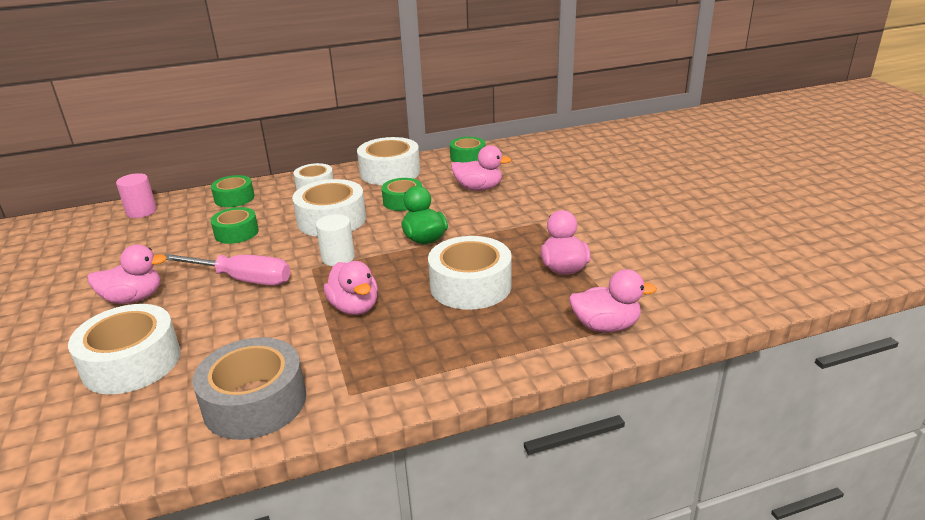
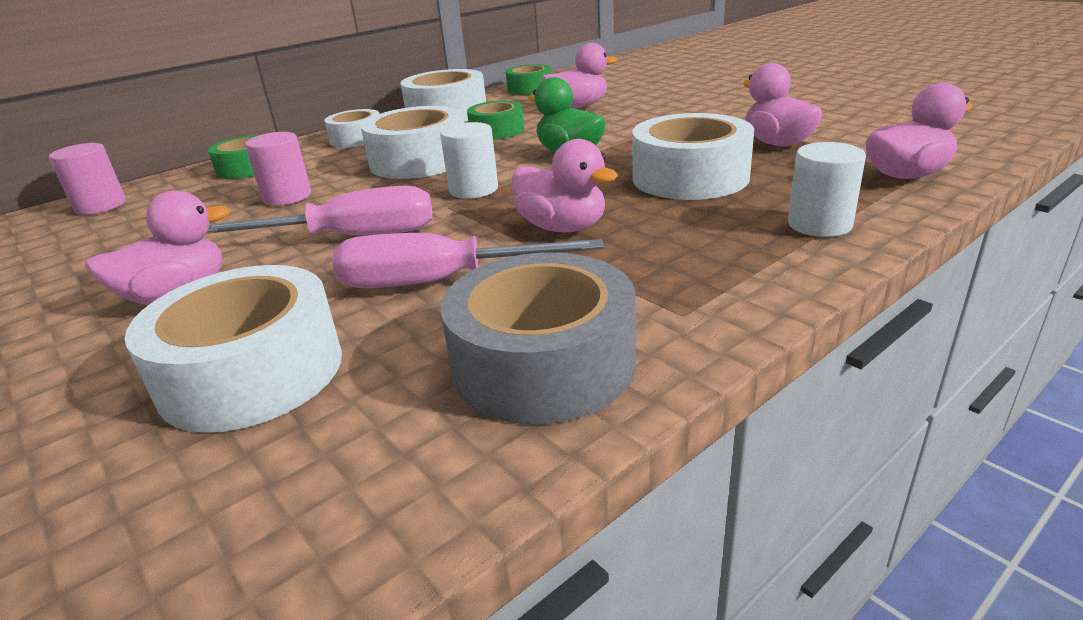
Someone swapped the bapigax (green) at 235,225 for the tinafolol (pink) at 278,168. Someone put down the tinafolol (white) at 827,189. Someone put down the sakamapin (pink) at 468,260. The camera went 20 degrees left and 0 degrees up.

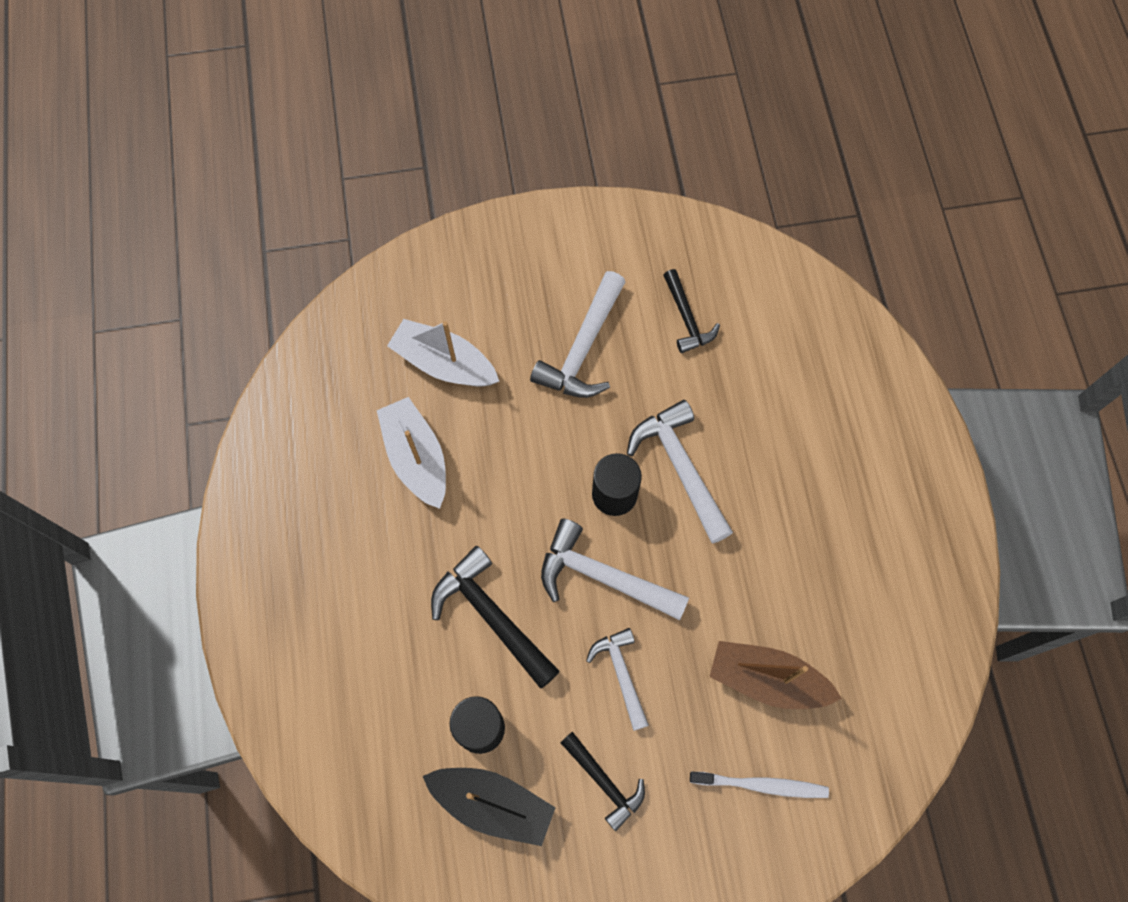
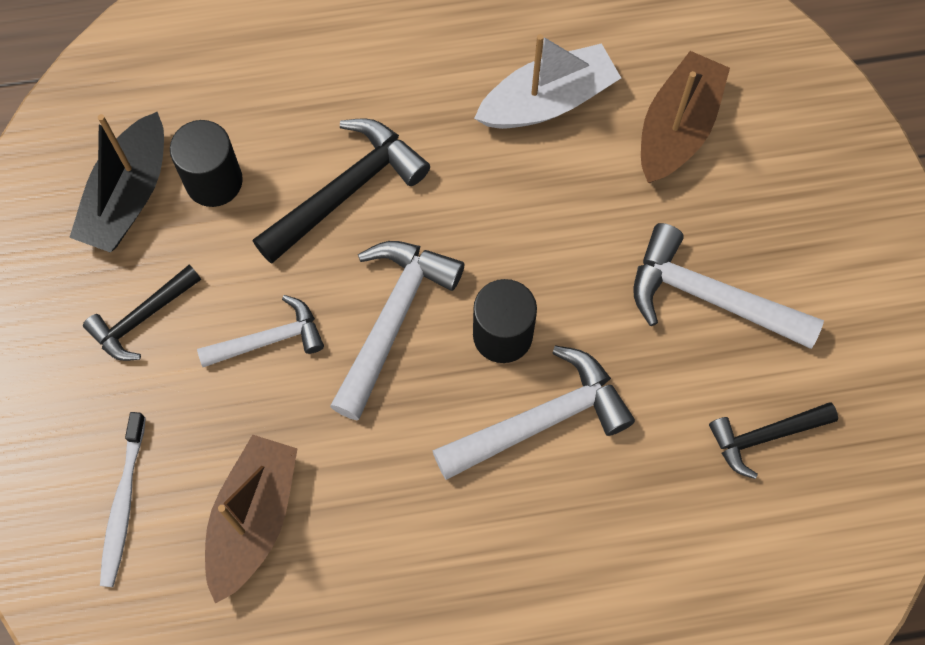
Someone repainted the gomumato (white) at 443,353, which became the gomumato (brown) at 685,117. The camera went 90 degrees right and 0 degrees up.

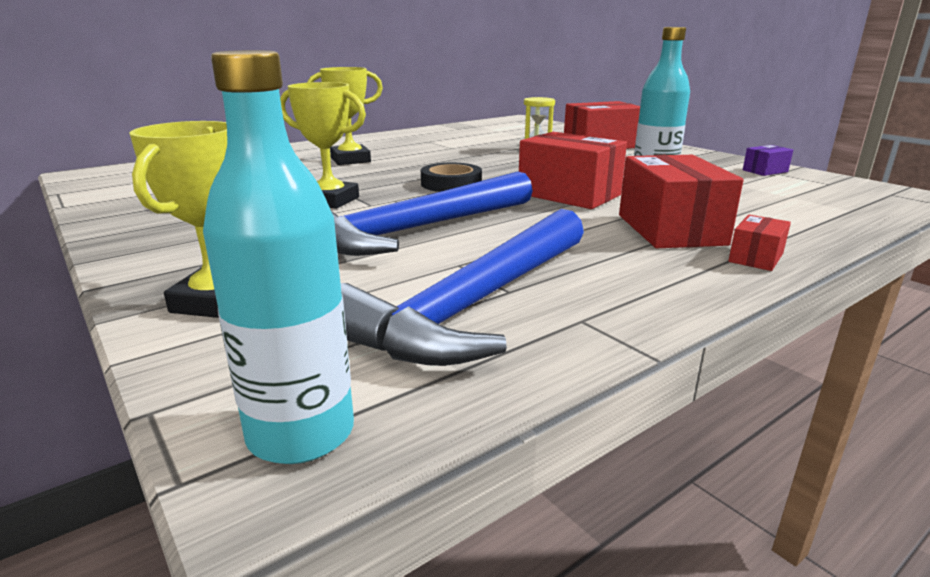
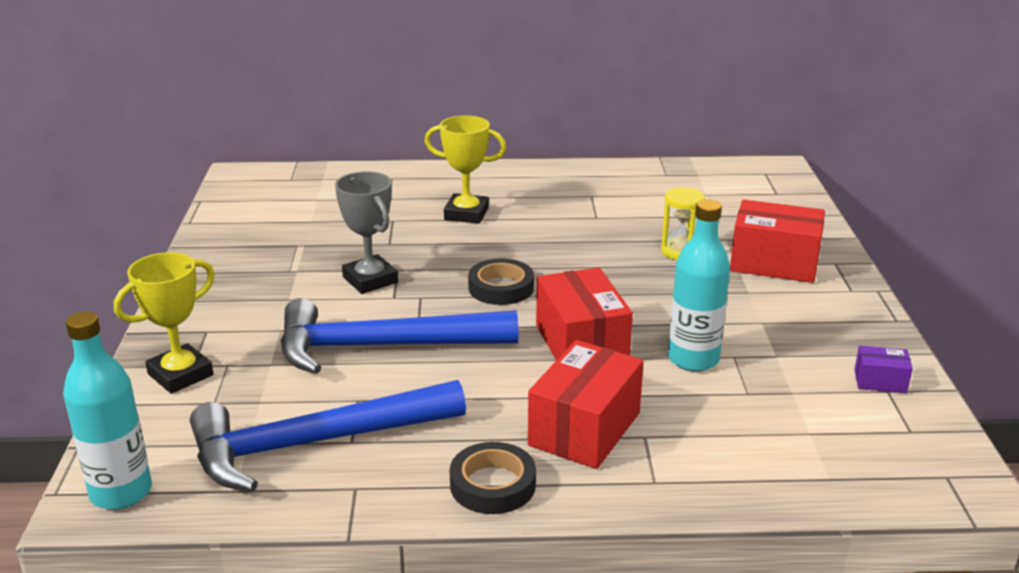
Someone repainted the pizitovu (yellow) at 323,145, which became the pizitovu (grey) at 366,232. Someone took away the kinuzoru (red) at 759,243. Someone put down the bapigax (black) at 493,478. The camera went 35 degrees right and 5 degrees up.

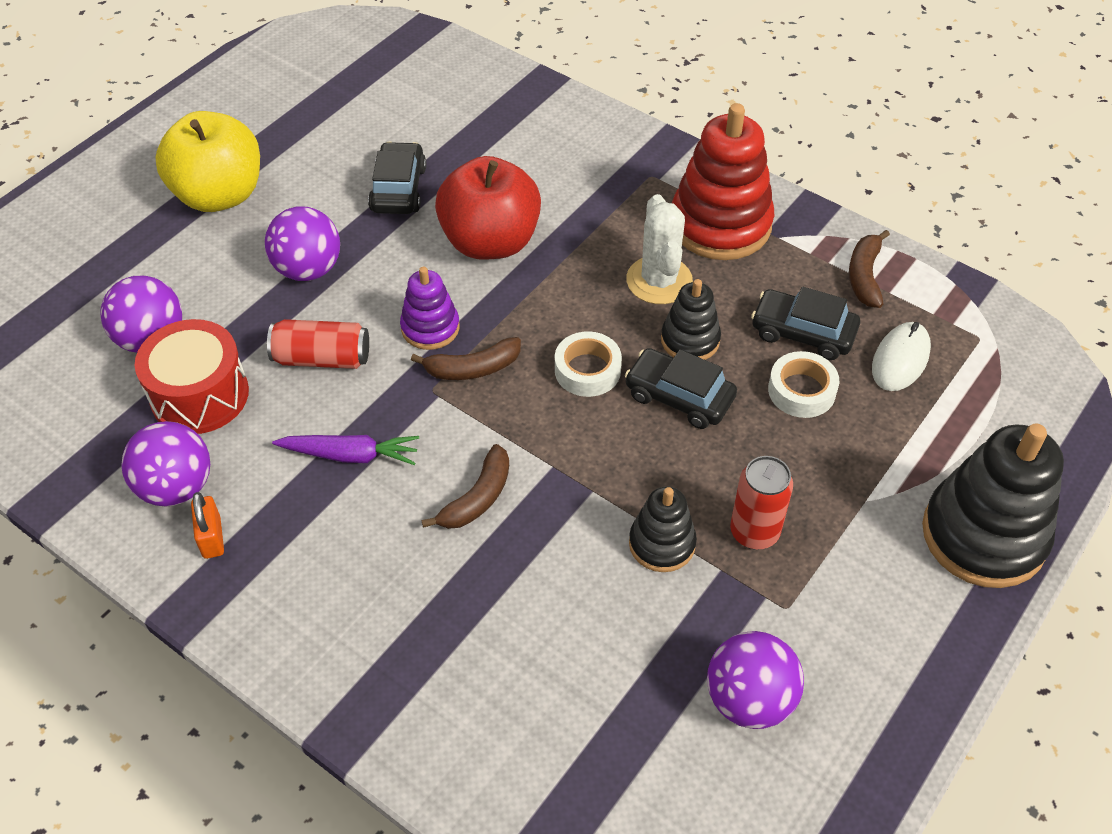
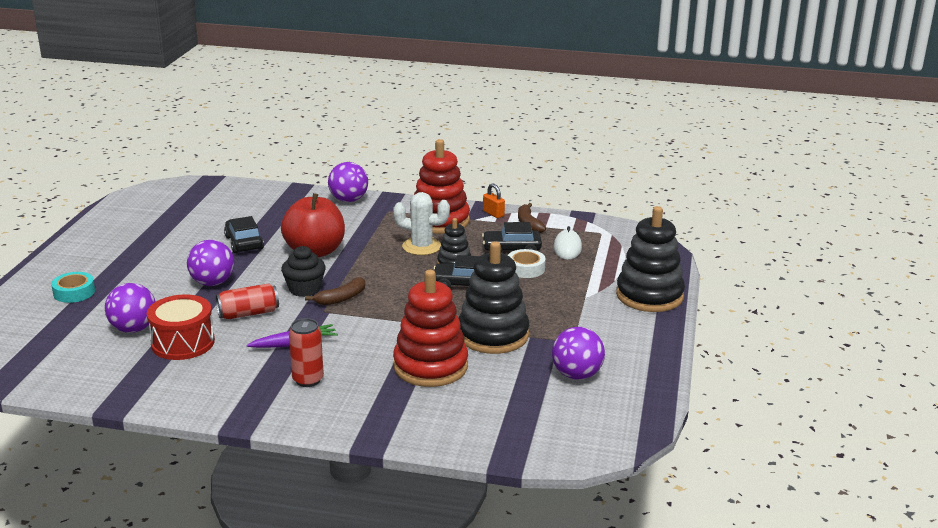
Someone took away the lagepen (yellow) at 207,161. Someone rotated the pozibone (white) at 659,249 by 45 degrees counterclockwise. Someone swapped the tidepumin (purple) at 430,308 for the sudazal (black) at 303,271. Someone took away the bapigax (white) at 588,364. Someone carried the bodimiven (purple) from 165,464 to 348,182. Someone took away the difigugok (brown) at 465,486. Someone carried the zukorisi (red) from 761,503 to 306,352. Someone scaled the tidepumin (black) at 663,529 by 1.85. Someone carried the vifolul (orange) from 207,525 to 494,200. Someone put down the tidepumin (red) at 430,328. Someone put down the bapigax (turquoise) at 73,287. The camera went 25 degrees left and 25 degrees down.

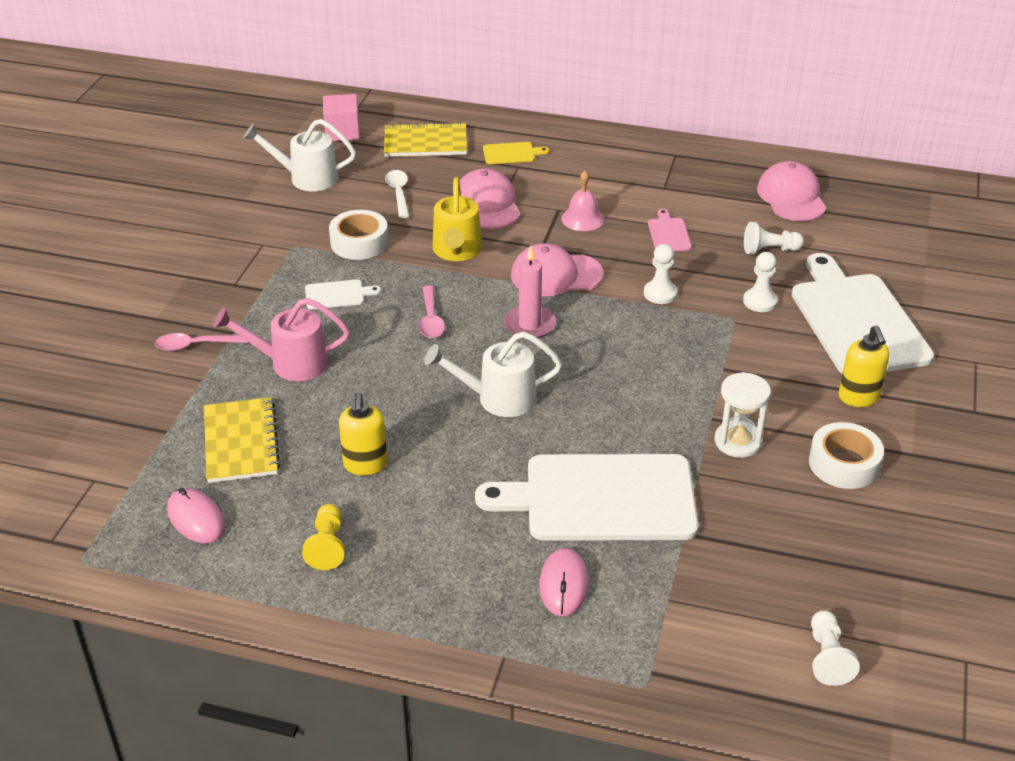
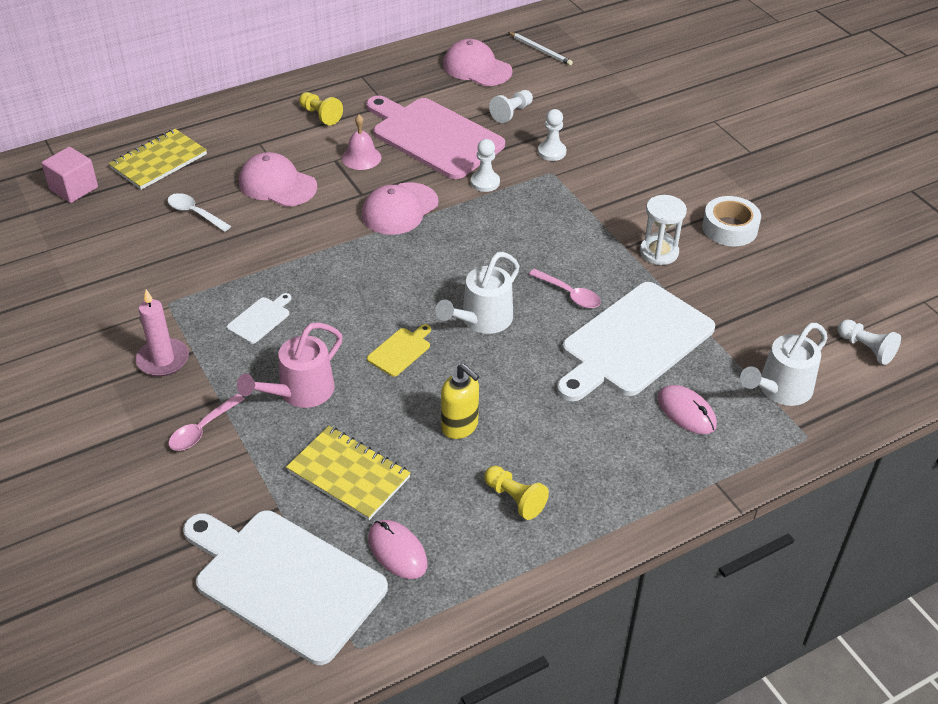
Someone carried the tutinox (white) from 299,155 to 784,364. Someone carried the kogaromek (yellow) from 516,153 to 399,350. Someone took away the tutinox (yellow) at 457,219. Someone scaled the kogaromek (pink) at 670,230 by 2.46. Someone took away the bapigax (white) at 358,235. Someone carried the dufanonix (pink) from 530,292 to 162,333. Someone carried the kogaromek (white) from 862,313 to 285,587. Someone carried the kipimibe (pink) from 432,311 to 565,288. Someone took away the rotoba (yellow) at 863,366. Someone rotated the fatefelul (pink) at 196,515 by 45 degrees clockwise. Someone put down the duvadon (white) at 540,49. Someone put down the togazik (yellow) at 321,108. The camera went 45 degrees left and 5 degrees up.

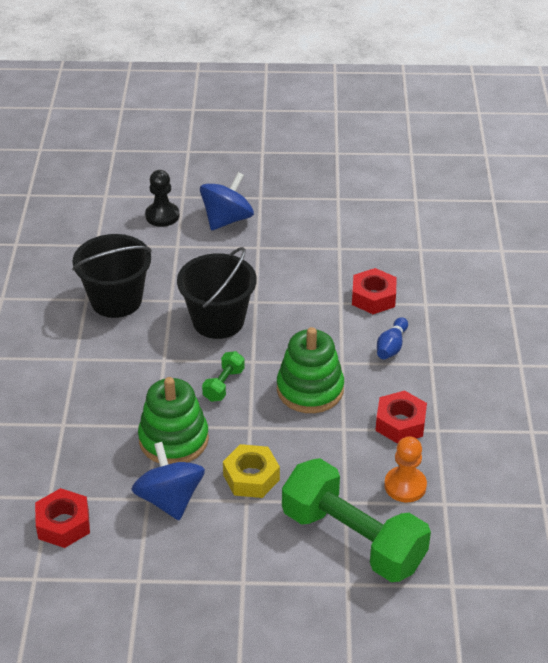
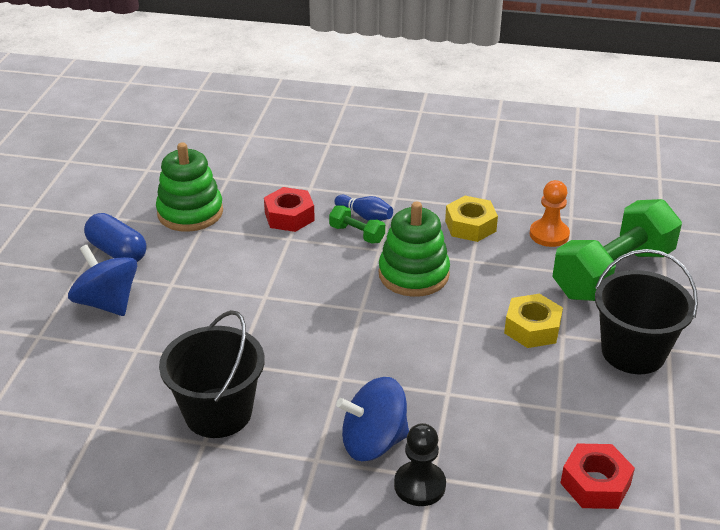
Someone carried the togazik (black) from 162,198 to 420,464. Someone carried the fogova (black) from 217,293 to 646,311. Someone carried the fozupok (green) from 223,376 to 357,224. Someone carried the tidepumin (green) from 173,420 to 189,187. Someone repainted the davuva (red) at 401,417, which became the davuva (yellow) at 471,219. Someone carried the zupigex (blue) from 168,481 to 372,419. Someone put down the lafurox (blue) at 115,237. The camera went 80 degrees left and 5 degrees down.

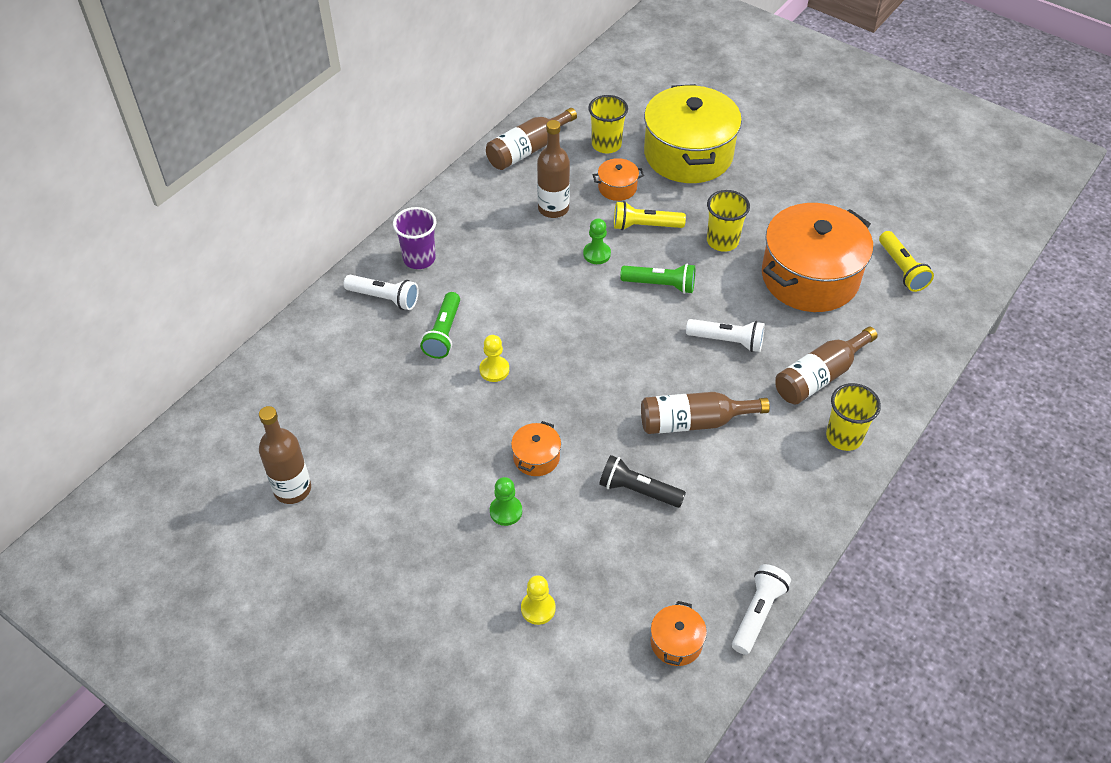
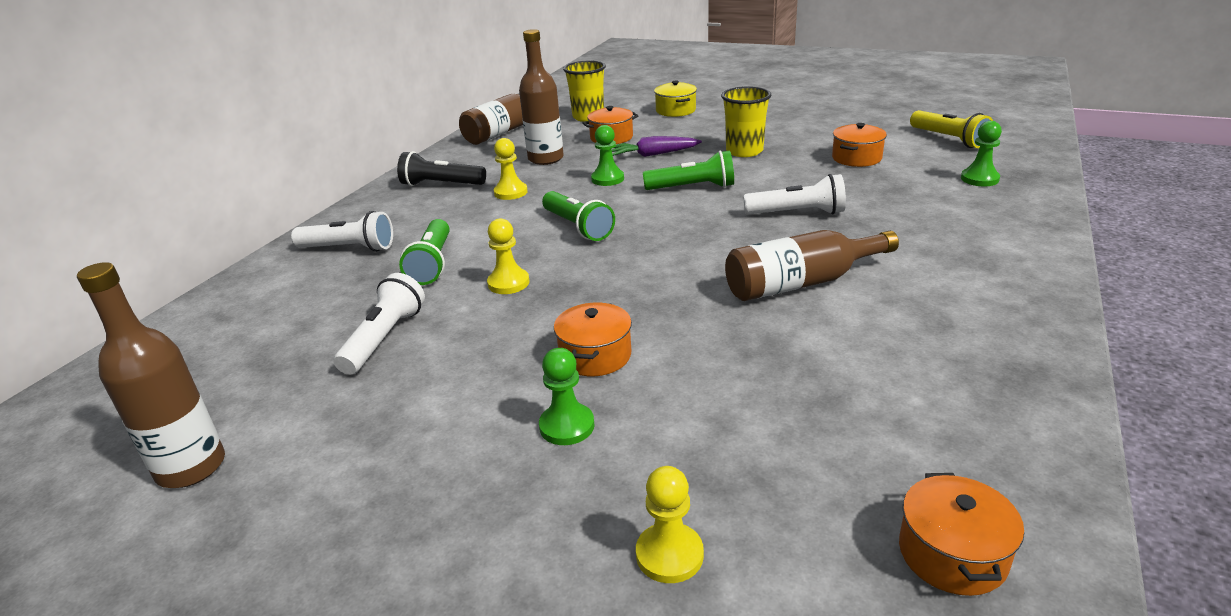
Someone scaled the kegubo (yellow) at 693,133 by 0.42. Someone swapped the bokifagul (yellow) at 650,215 for the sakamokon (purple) at 657,146. Someone scaled the kegubo (orange) at 817,257 by 0.42. Someone took away the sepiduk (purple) at 414,238. Someone took away the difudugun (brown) at 826,365. Someone took away the sepiduk (yellow) at 853,417. Someone carried the bokifagul (black) from 642,481 to 441,168. Someone carried the bokifagul (white) from 761,609 to 379,324. Someone put down the togazik (green) at 981,153. Someone put down the togazik (yellow) at 511,169. Someone put down the bokifagul (green) at 578,216. The camera went 10 degrees left and 20 degrees down.

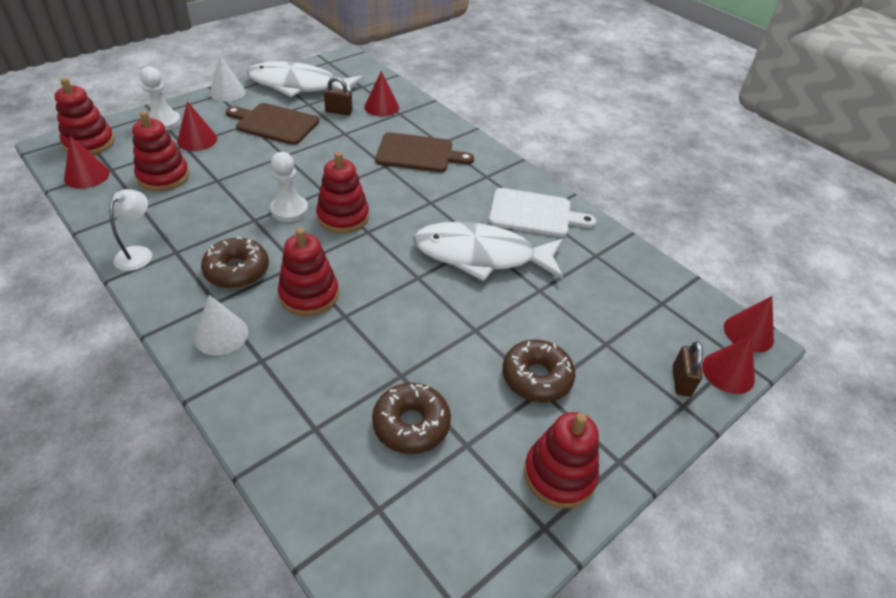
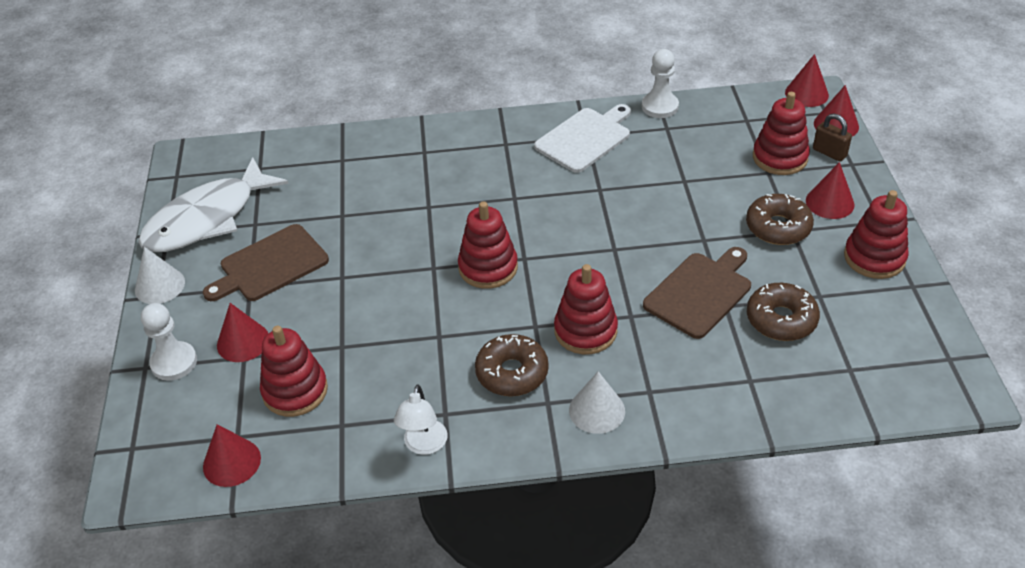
Someone carried the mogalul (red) from 381,94 to 830,190. Someone took away the vifolul (brown) at 338,96. Someone carried the tidepumin (red) from 84,116 to 781,133. Someone carried the kogaromek (brown) from 424,152 to 697,293. Someone carried the togazik (white) from 289,187 to 660,83. Someone rotated the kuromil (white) at 130,230 by 135 degrees counterclockwise. Someone took away the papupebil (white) at 488,252. The camera went 50 degrees left and 0 degrees up.

